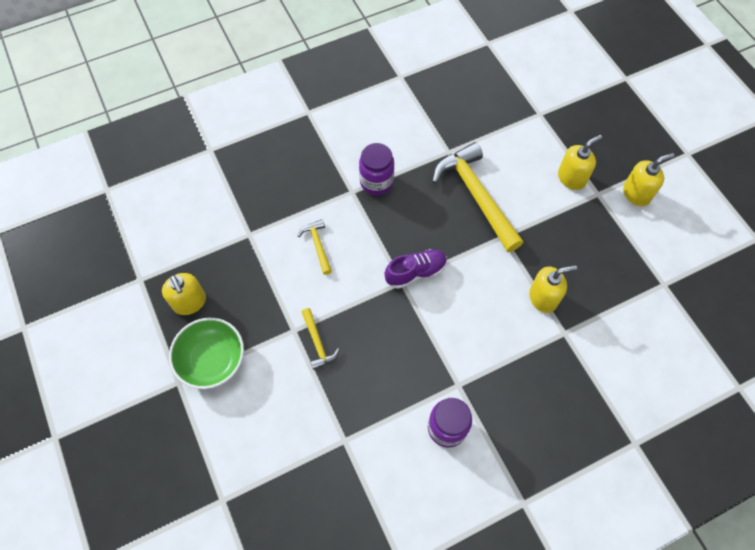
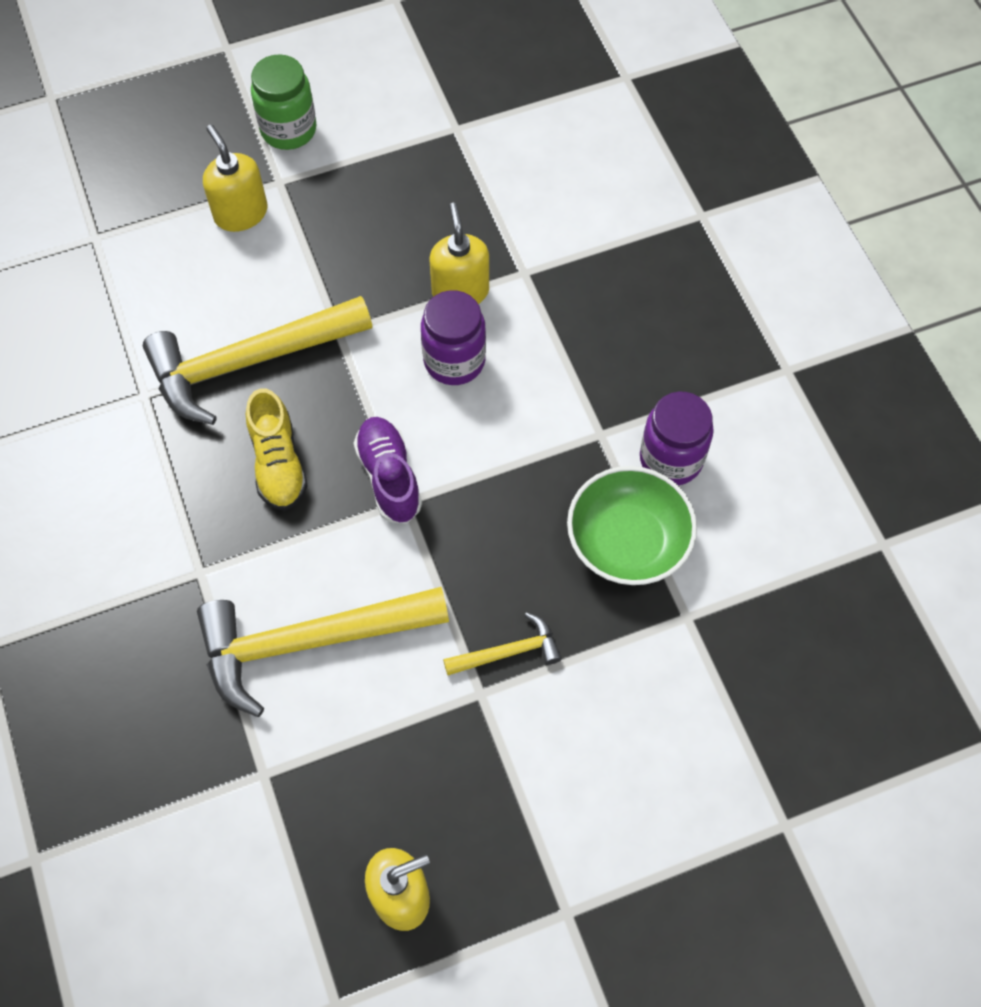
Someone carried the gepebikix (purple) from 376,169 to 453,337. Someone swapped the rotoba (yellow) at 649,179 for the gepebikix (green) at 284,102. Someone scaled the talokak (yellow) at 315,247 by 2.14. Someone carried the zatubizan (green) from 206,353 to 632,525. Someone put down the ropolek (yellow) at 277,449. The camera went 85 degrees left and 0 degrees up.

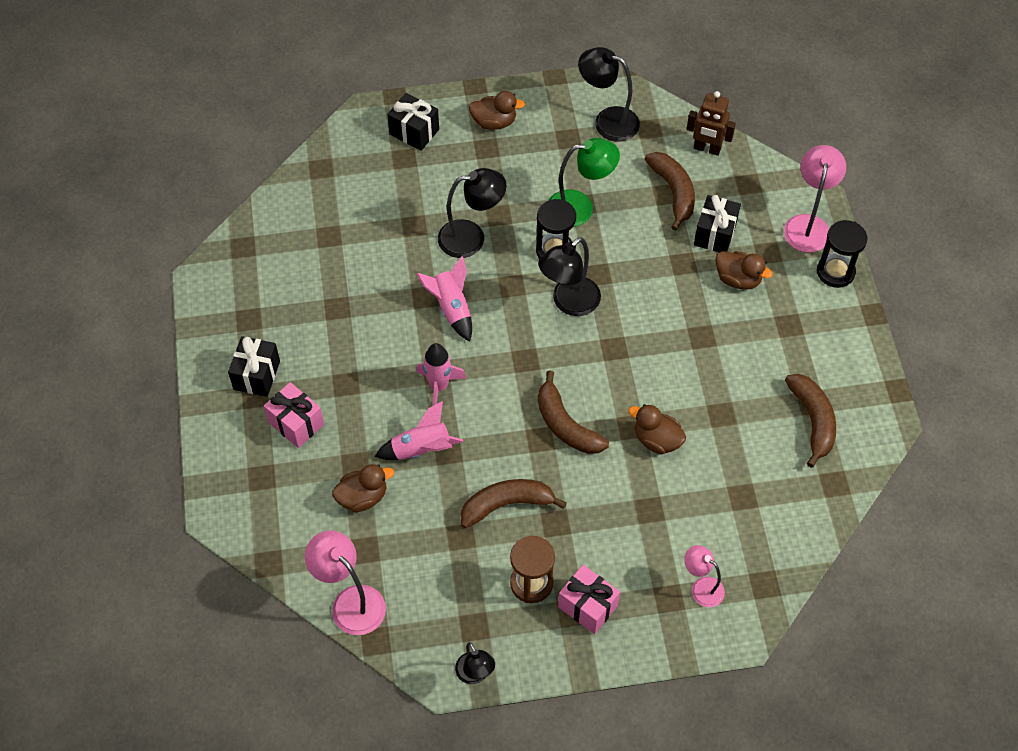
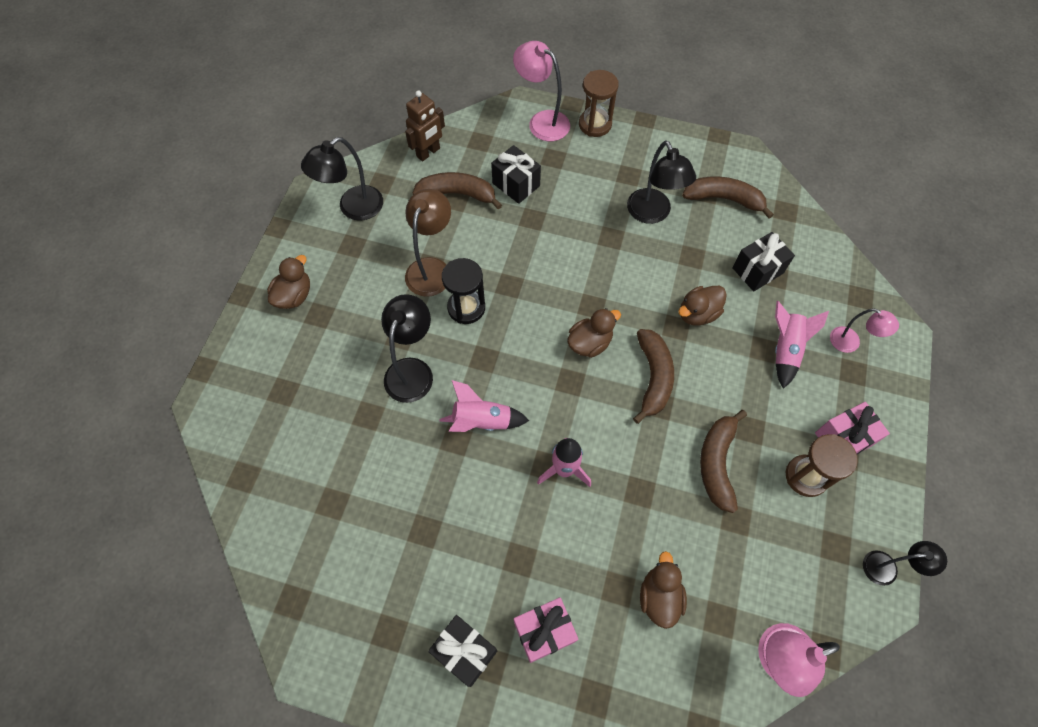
Someone carried the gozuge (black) from 413,122 to 763,261. Someone repainted the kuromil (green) at 584,182, which became the kuromil (brown) at 428,243. Someone repainted the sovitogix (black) at 842,254, which became the sovitogix (brown) at 598,103. Someone carried the kuromil (black) from 569,276 to 661,182. Someone carried the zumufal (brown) from 744,270 to 594,333. Someone rotated the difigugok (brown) at 573,412 by 75 degrees counterclockwise. Someone carried the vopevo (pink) from 419,430 to 802,345. Someone rotated the kuromil (pink) at 704,576 by 120 degrees counterclockwise. The camera went 65 degrees left and 5 degrees up.

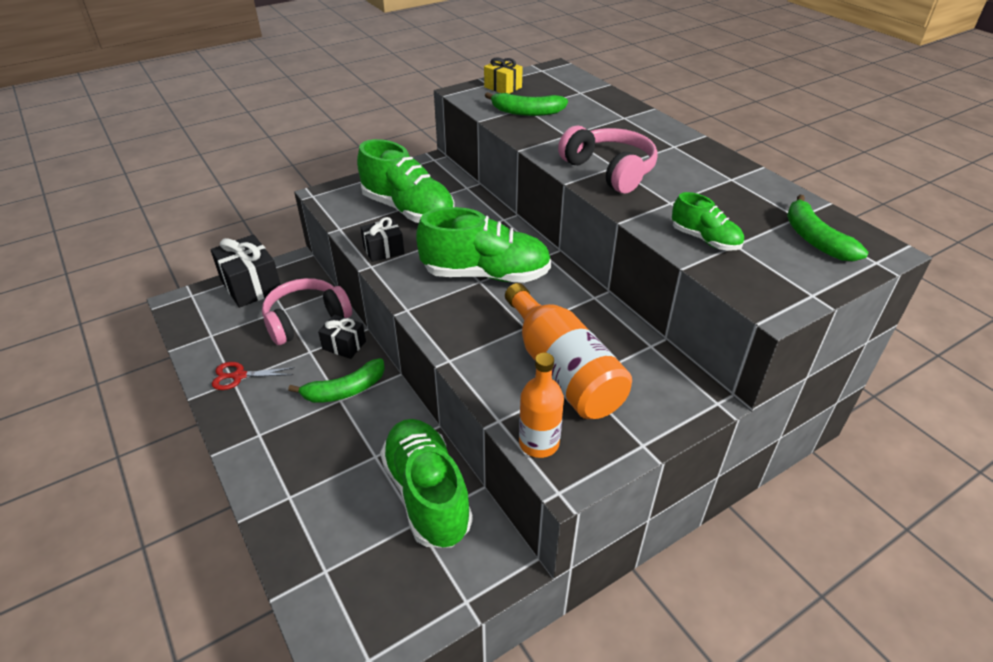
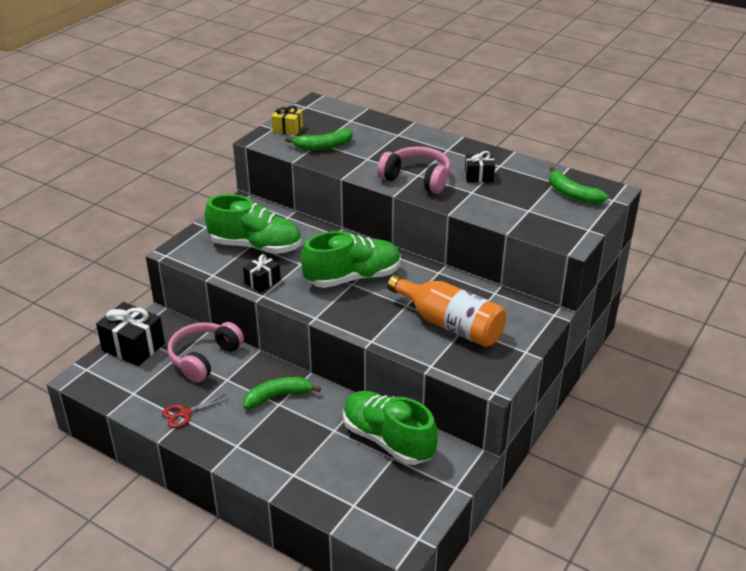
Someone took away the ropolek (green) at 708,221. Someone carried the gozuge (black) from 342,336 to 480,166. Someone took away the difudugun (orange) at 541,405. Someone rotated the difigugok (green) at 336,380 by 150 degrees counterclockwise. The camera went 25 degrees left and 5 degrees down.

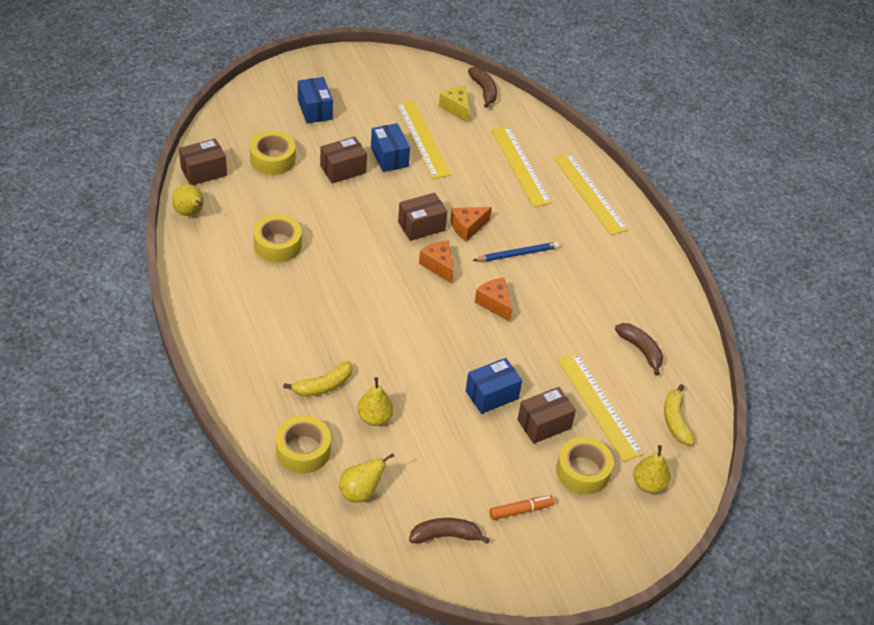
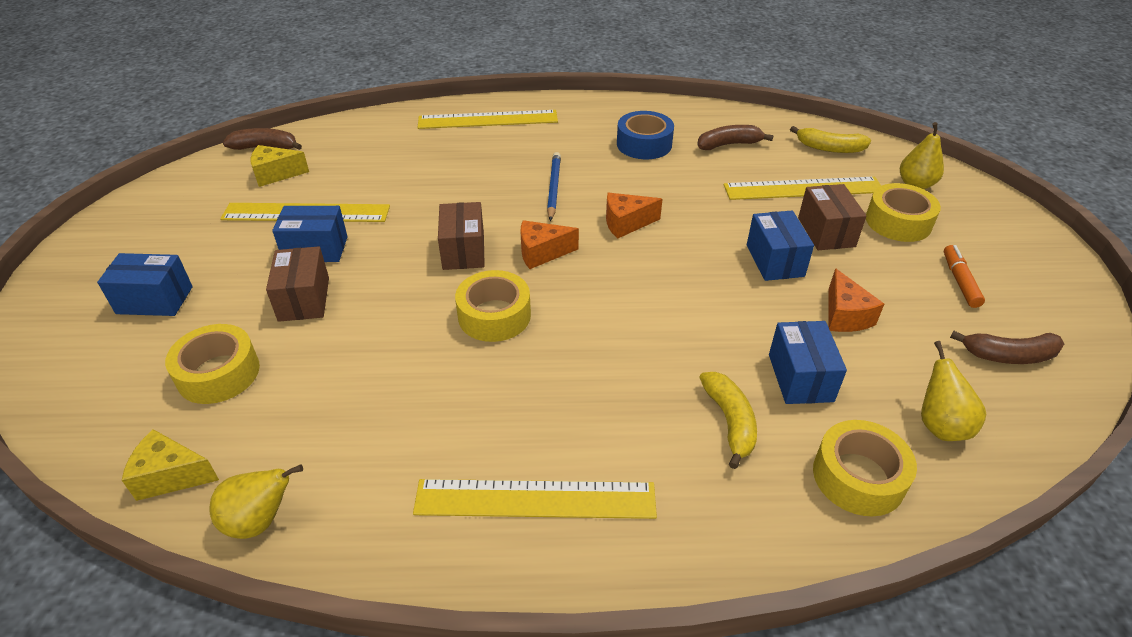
Someone carried the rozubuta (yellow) from 521,166 to 535,499. Someone swapped the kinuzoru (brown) at 203,161 for the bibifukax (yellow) at 170,465. Someone carried the bibifukax (orange) from 471,224 to 856,300. Someone carried the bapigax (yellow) from 277,238 to 493,306. Someone swapped the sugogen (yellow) at 375,401 for the kinuzoru (blue) at 808,362. Someone rotated the difigugok (brown) at 449,531 by 105 degrees counterclockwise. Someone put down the bapigax (blue) at 645,135. The camera went 65 degrees left and 5 degrees down.

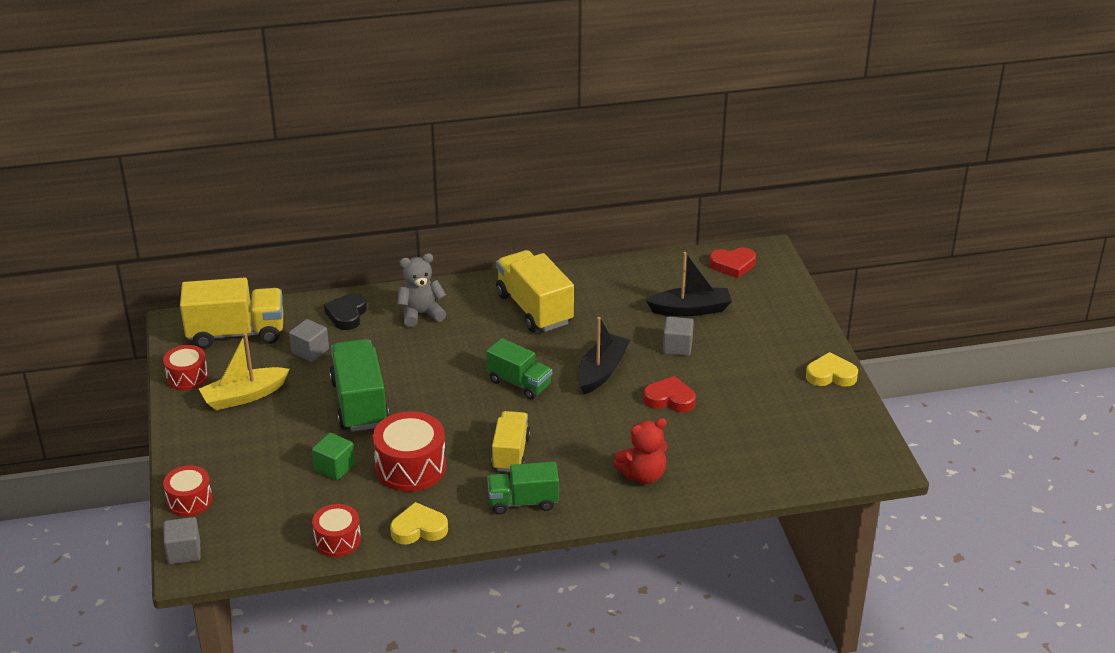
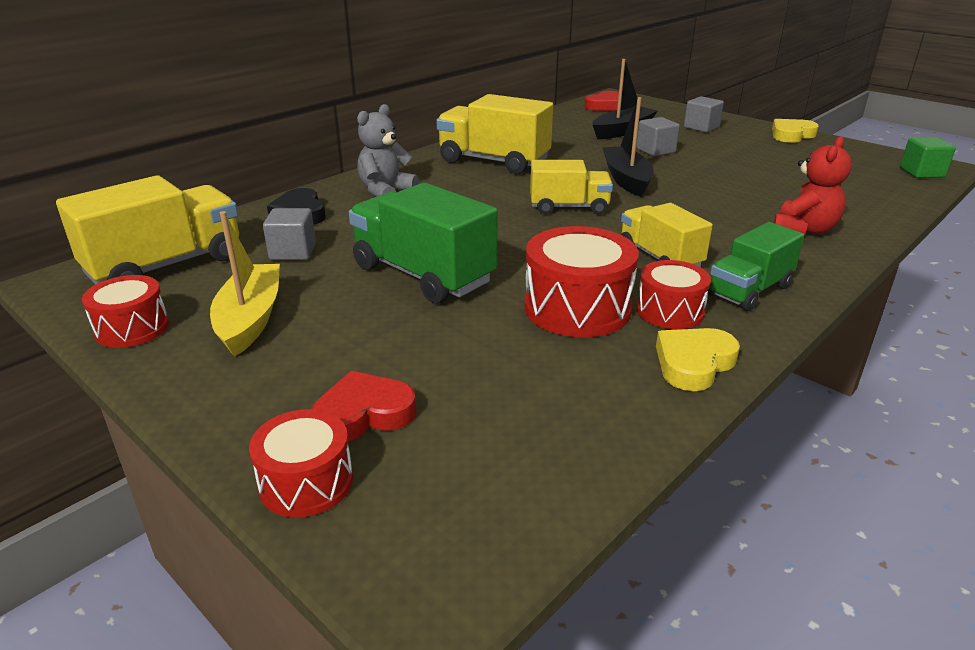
Someone rotated the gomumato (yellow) at 244,371 by 150 degrees clockwise. Someone repainted the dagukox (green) at 519,368, which became the dagukox (yellow) at 571,187. Someone carried the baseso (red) from 669,394 to 363,406. Someone carried the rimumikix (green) from 333,456 to 928,157. Someone carried the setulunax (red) from 336,530 to 674,294. Someone carried the rimumikix (grey) from 182,540 to 704,114. The camera went 35 degrees left and 5 degrees down.

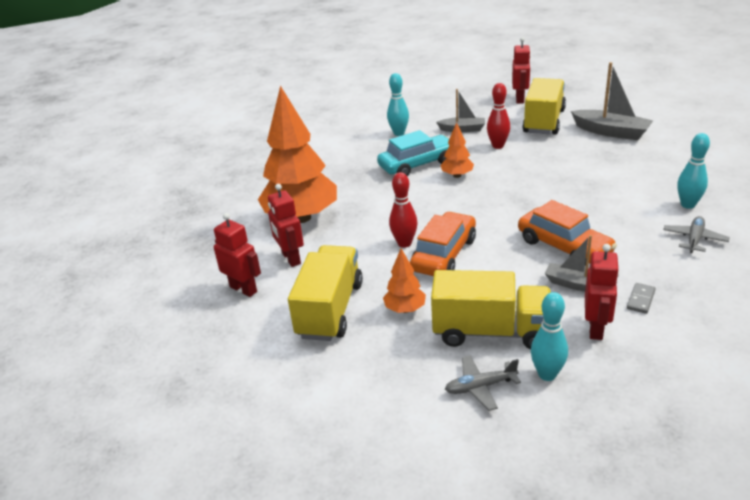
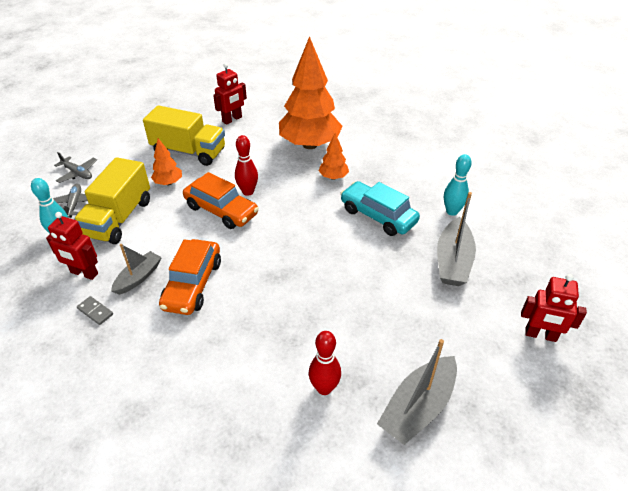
Someone took away the dagukox (yellow) at 544,106. Someone carried the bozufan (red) from 498,116 to 325,363. Someone scaled the gomumato (grey) at 460,110 by 1.57. Someone carried the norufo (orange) from 457,150 to 334,156. Someone rotated the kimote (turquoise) at 413,153 by 150 degrees clockwise. Someone took away the bozufan (turquoise) at 693,171. Someone took away the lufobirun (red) at 286,225. Someone rotated the kimote (orange) at 567,233 by 45 degrees counterclockwise. Someone carried the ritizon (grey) from 696,234 to 75,167. The camera went 95 degrees right and 10 degrees up.

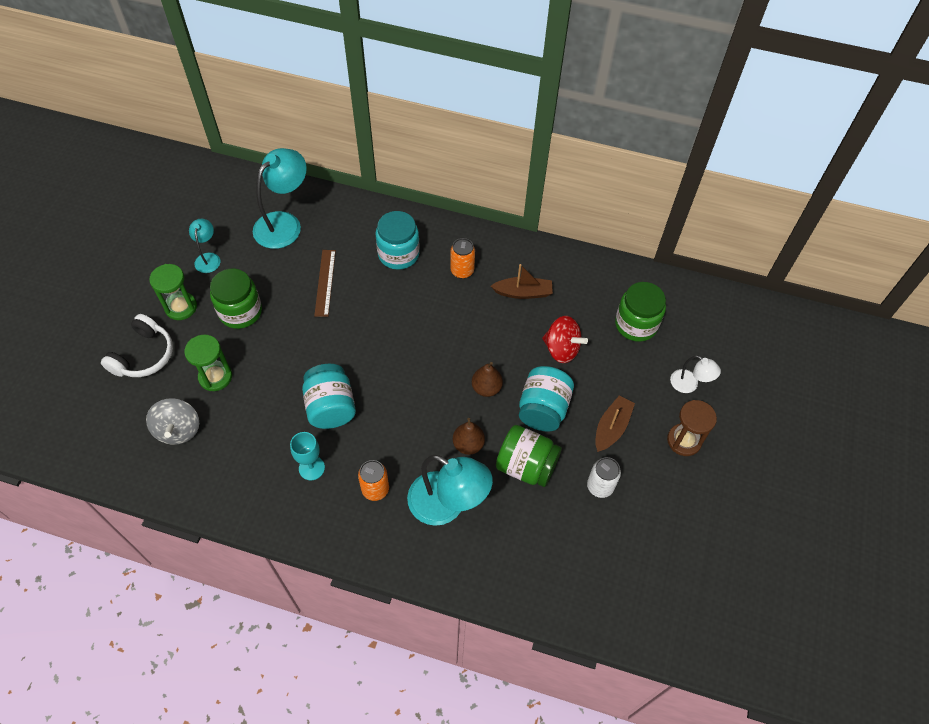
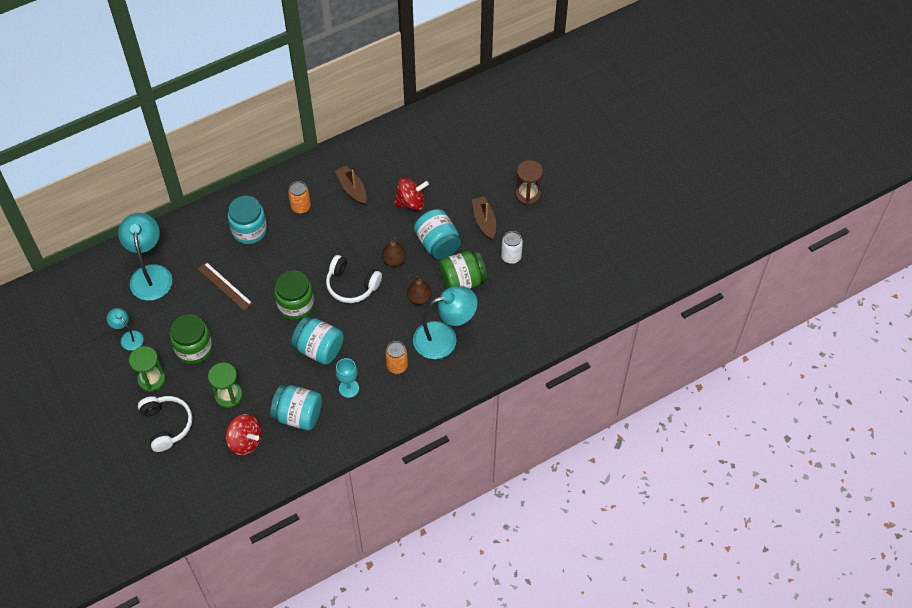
Someone rotated the gomumato (brown) at 522,281 by 75 degrees counterclockwise. Someone carried the gepebikix (green) from 640,312 to 294,295. Someone took away the kuromil (white) at 695,374. Someone repainted the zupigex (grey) at 172,421, which became the zupigex (red) at 244,434. Someone put down the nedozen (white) at 354,279. Someone put down the gepebikix (turquoise) at 296,407. The camera went 45 degrees left and 0 degrees up.

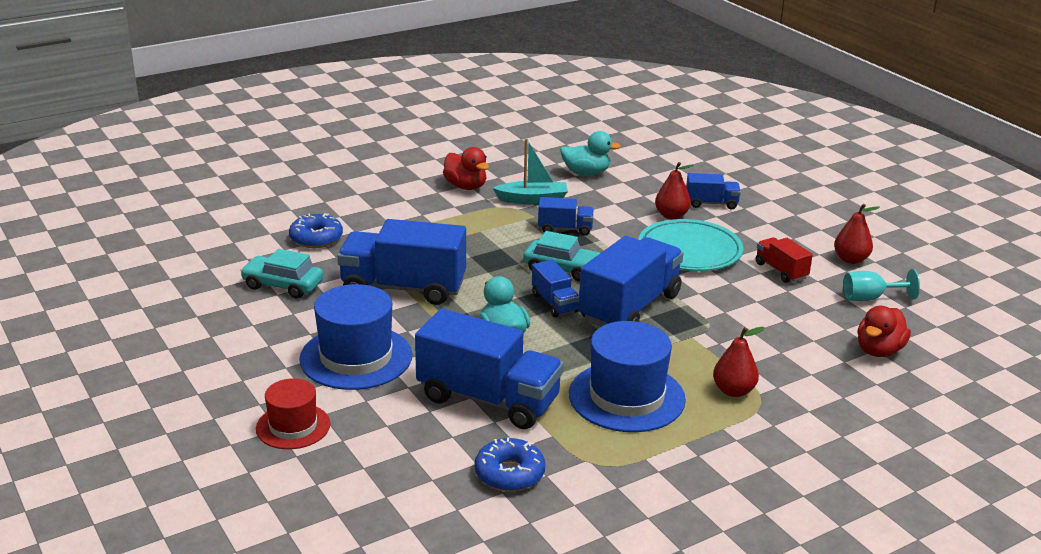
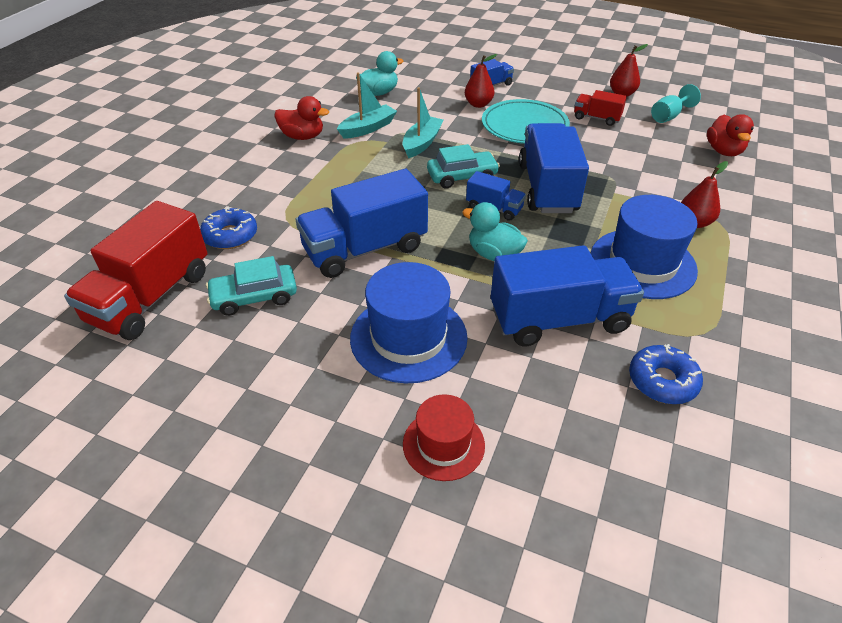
Someone swapped the dagukox (blue) at 566,216 for the gomumato (turquoise) at 423,122. Someone put down the dagukox (red) at 135,270. The camera went 35 degrees left and 15 degrees up.

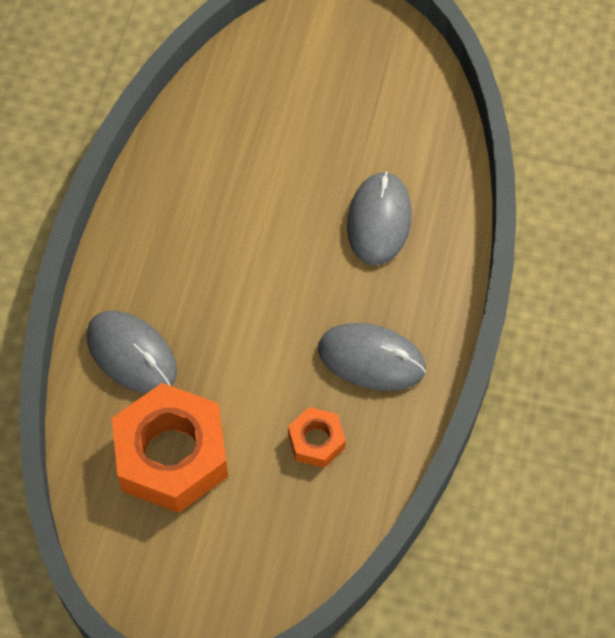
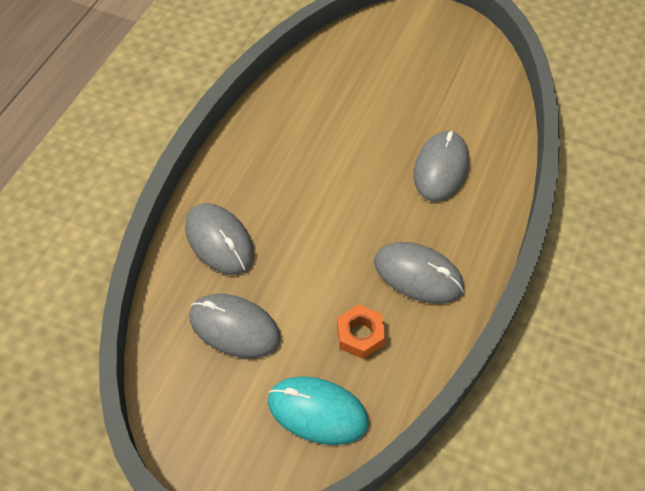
Someone swapped the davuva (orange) at 170,448 for the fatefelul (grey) at 235,326. Someone put down the fatefelul (turquoise) at 318,410. The camera went 10 degrees right and 5 degrees down.

